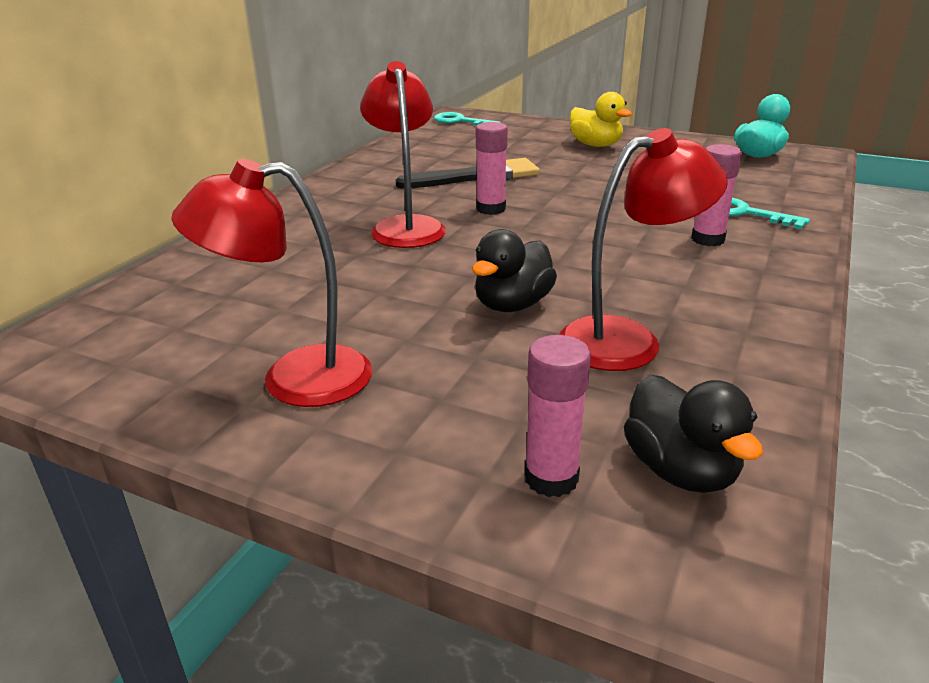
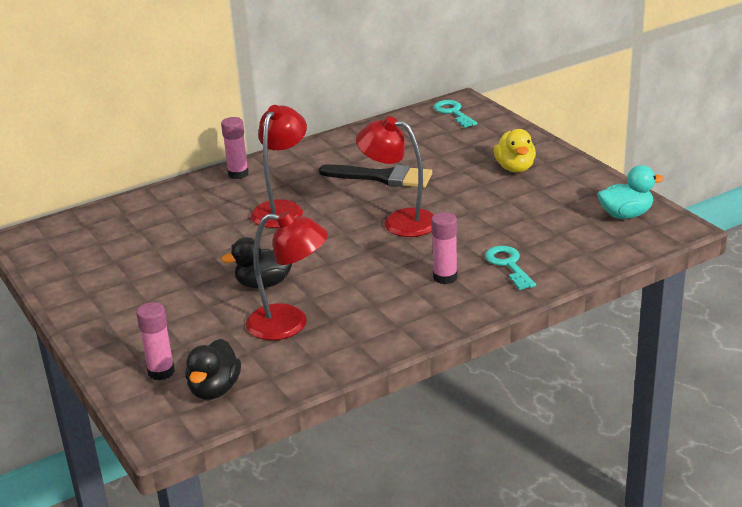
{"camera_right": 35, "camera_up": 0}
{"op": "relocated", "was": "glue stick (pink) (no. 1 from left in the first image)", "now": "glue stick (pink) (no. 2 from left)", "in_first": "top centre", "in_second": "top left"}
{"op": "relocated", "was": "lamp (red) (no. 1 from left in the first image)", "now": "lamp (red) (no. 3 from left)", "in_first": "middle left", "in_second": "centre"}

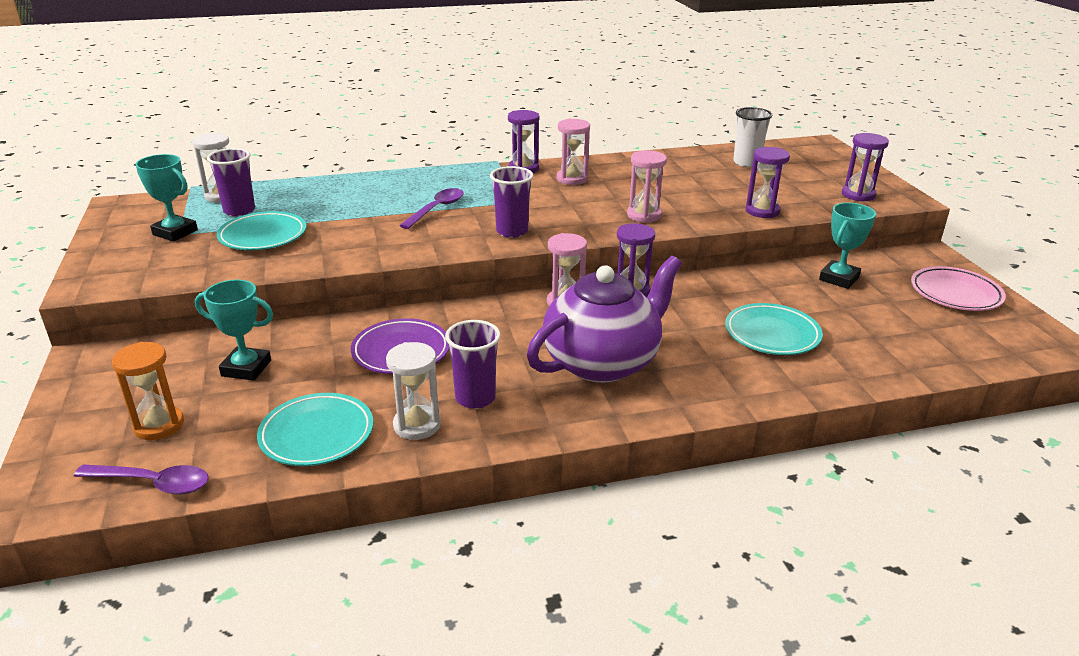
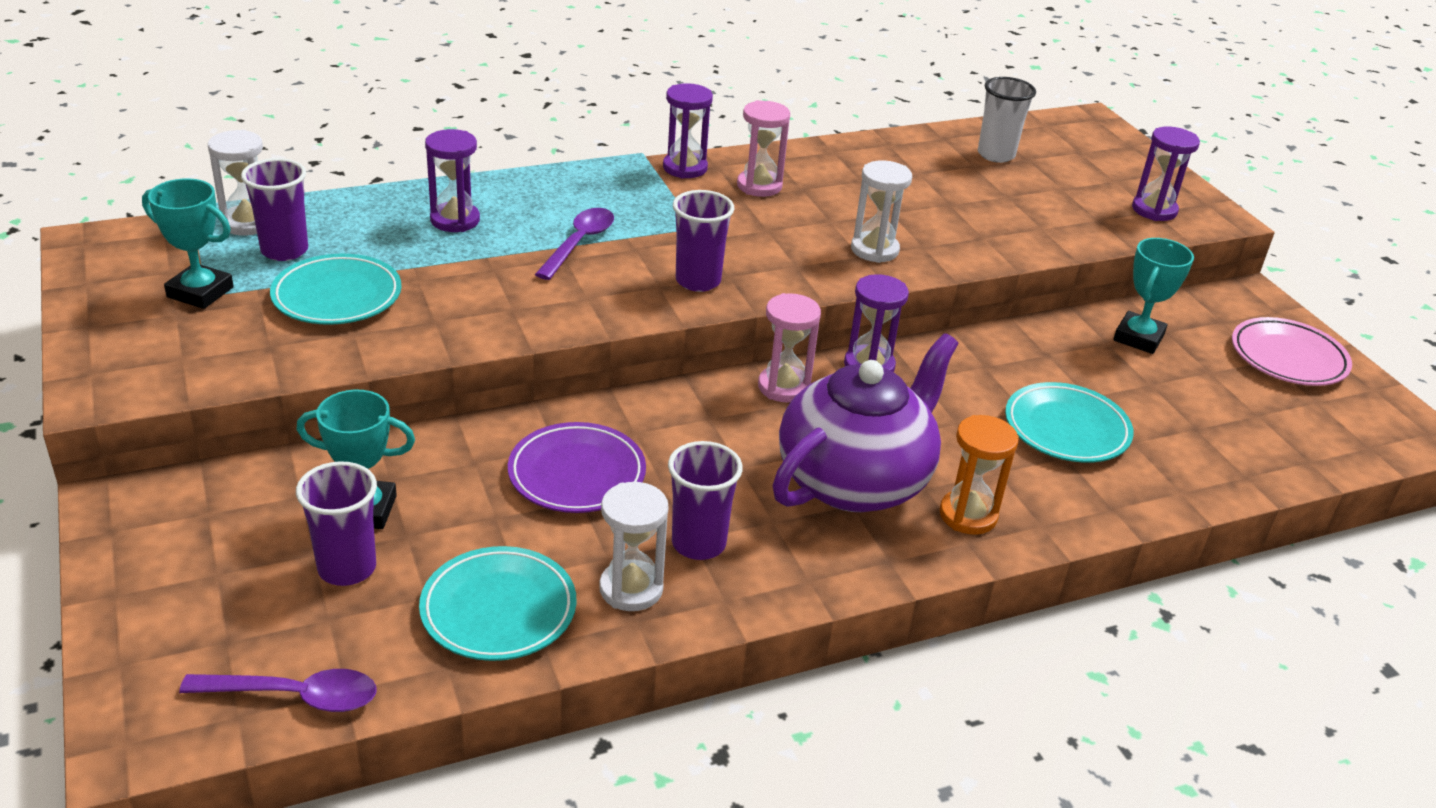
{"camera_right": -10, "camera_up": 5}
{"op": "appeared", "now": "cup (purple) (no. 2 from left)", "in_second": "middle left"}
{"op": "relocated", "was": "hourglass (purple) (no. 3 from left in the first image)", "now": "hourglass (purple) (no. 1 from left)", "in_first": "top right", "in_second": "top left"}
{"op": "colour", "was": "hourglass (pink) (no. 3 from left)", "now": "hourglass (white) (no. 3 from left)", "in_first": "top centre", "in_second": "top centre"}
{"op": "relocated", "was": "hourglass (orange)", "in_first": "middle left", "in_second": "middle right"}

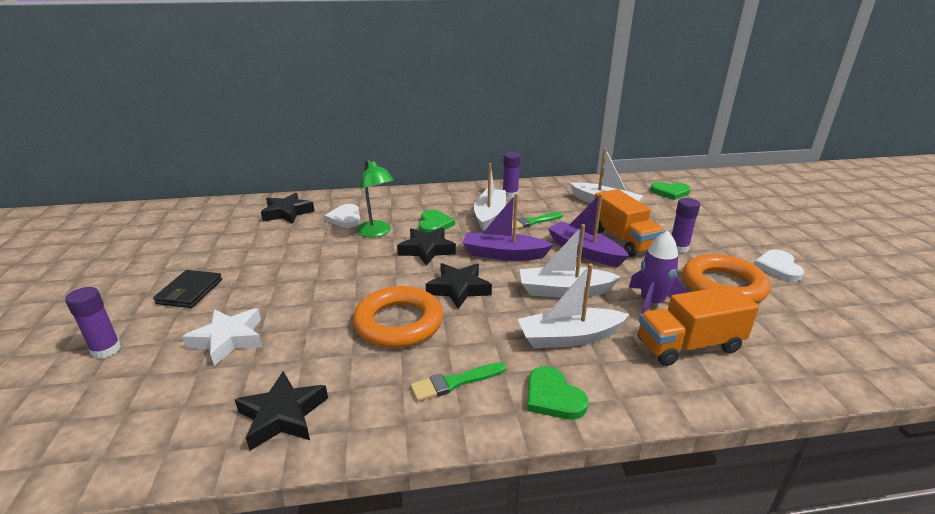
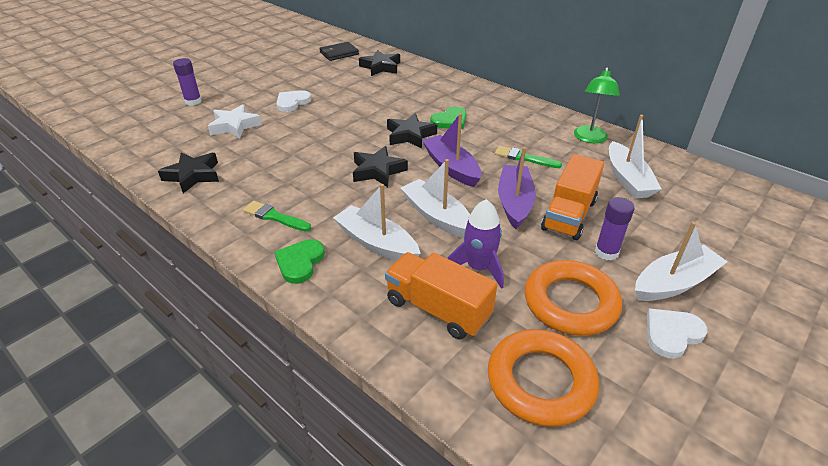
{"camera_right": 50, "camera_up": 10}
{"op": "relocated", "was": "heart (white) (no. 1 from left)", "in_first": "centre", "in_second": "top centre"}
{"op": "relocated", "was": "wallet (black)", "in_first": "middle left", "in_second": "top centre"}
{"op": "relocated", "was": "ring (orange) (no. 1 from left)", "in_first": "centre", "in_second": "bottom centre"}
{"op": "relocated", "was": "lamp (green)", "in_first": "centre", "in_second": "top right"}
{"op": "relocated", "was": "boat (white) (no. 1 from left in the first image)", "now": "boat (white) (no. 4 from left)", "in_first": "centre", "in_second": "middle right"}
{"op": "missing", "was": "glue stick (purple) (no. 2 from left)", "in_first": "centre"}
{"op": "missing", "was": "heart (green) (no. 3 from left)", "in_first": "middle right"}

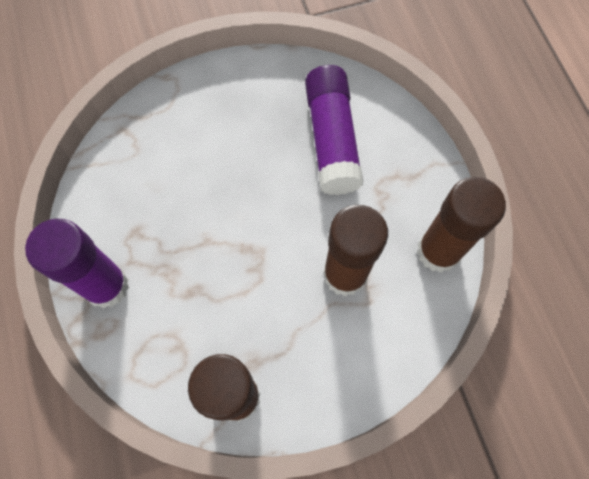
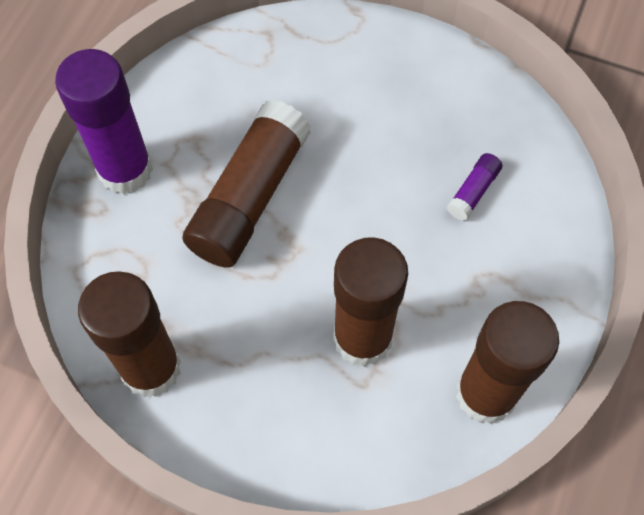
{"camera_right": 40, "camera_up": -5}
{"op": "appeared", "now": "glue stick (brown) (no. 2 from left)", "in_second": "centre"}
{"op": "size", "was": "glue stick (purple) (no. 2 from left)", "in_first": "top centre", "in_second": "middle right", "ratio": 0.43}

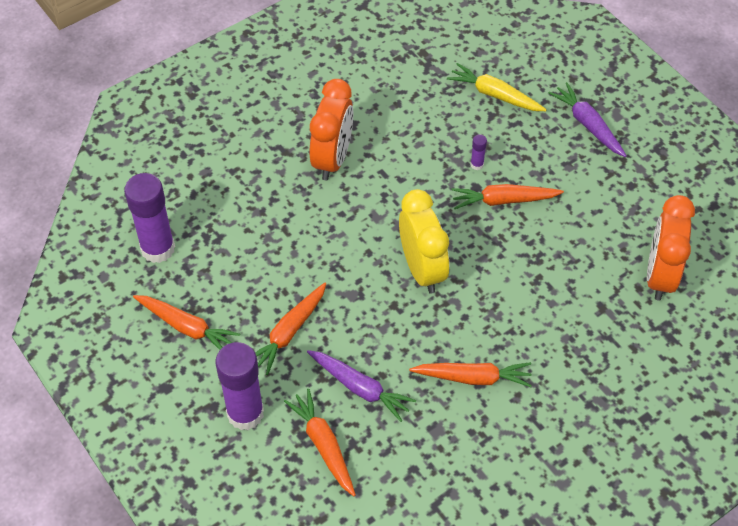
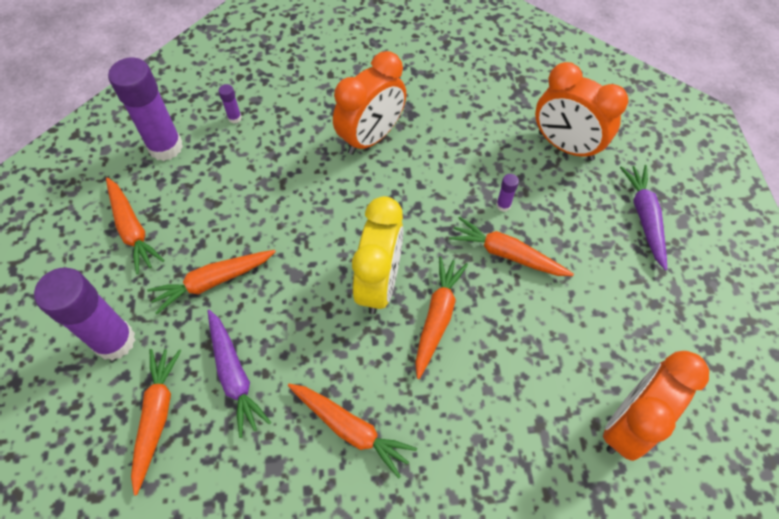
{"camera_right": 30, "camera_up": 5}
{"op": "appeared", "now": "glue stick (purple) (no. 3 from left)", "in_second": "top left"}
{"op": "appeared", "now": "carrot (orange) (no. 5 from left)", "in_second": "centre"}
{"op": "exchanged", "was": "carrot (yellow)", "now": "clock (orange) (no. 2 from left)", "in_first": "top right", "in_second": "top right"}

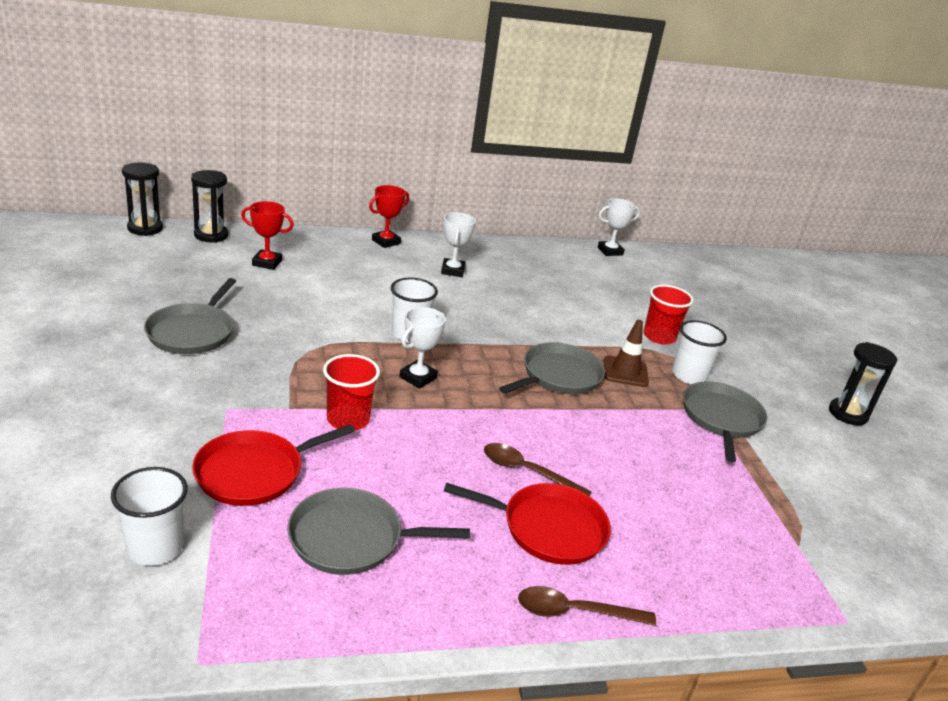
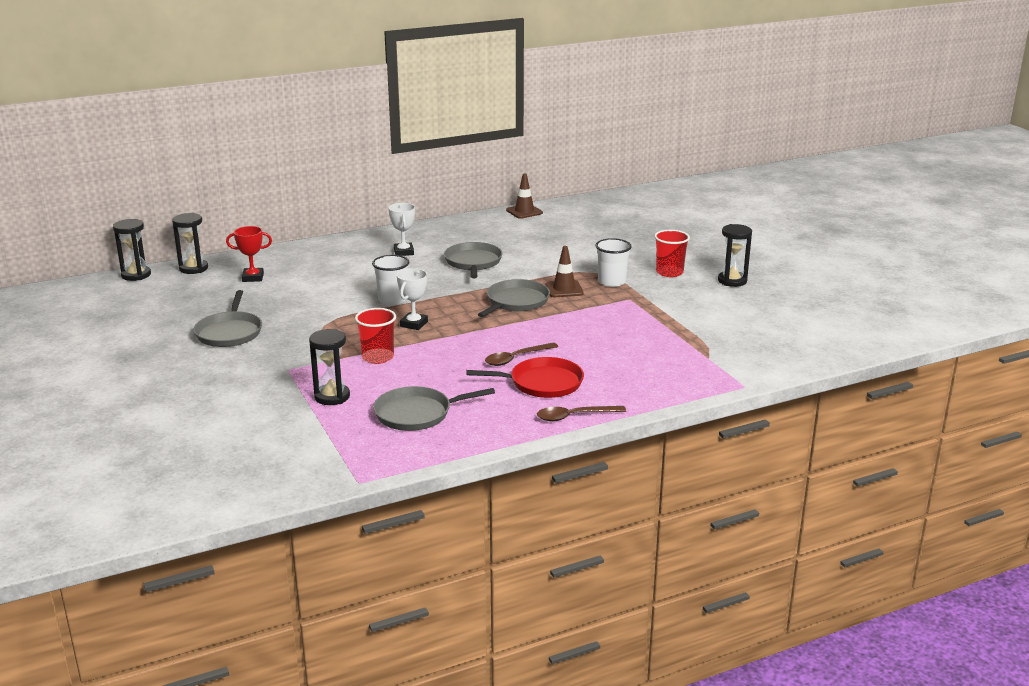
{"camera_right": -10, "camera_up": -5}
{"op": "exchanged", "was": "pan (red) (no. 1 from left)", "now": "hourglass (black) (no. 3 from left)", "in_first": "middle left", "in_second": "middle left"}
{"op": "relocated", "was": "pan (grey) (no. 4 from left in the first image)", "now": "pan (grey) (no. 3 from left)", "in_first": "middle right", "in_second": "centre"}
{"op": "spun", "was": "spoon (brown) (no. 1 from left)", "in_first": "bottom centre", "in_second": "centre", "clockwise": -45}
{"op": "exchanged", "was": "trophy (white) (no. 3 from left)", "now": "traffic cone (brown) (no. 1 from left)", "in_first": "top centre", "in_second": "top centre"}
{"op": "relocated", "was": "cup (red) (no. 2 from left)", "in_first": "middle right", "in_second": "centre"}
{"op": "missing", "was": "cup (white) (no. 1 from left)", "in_first": "bottom left"}
{"op": "missing", "was": "trophy (red) (no. 2 from left)", "in_first": "top centre"}

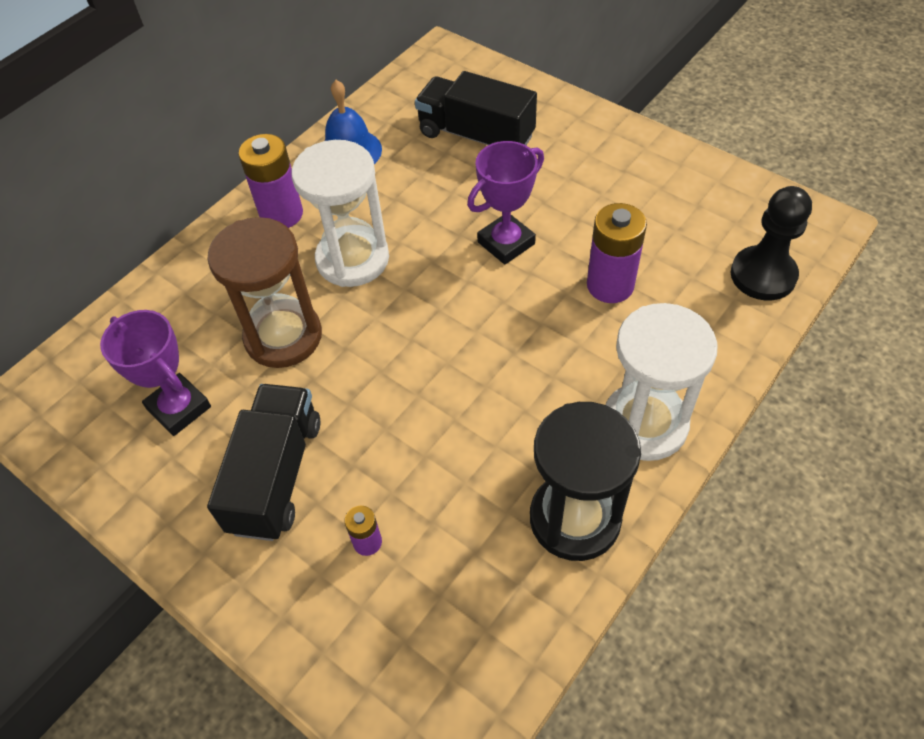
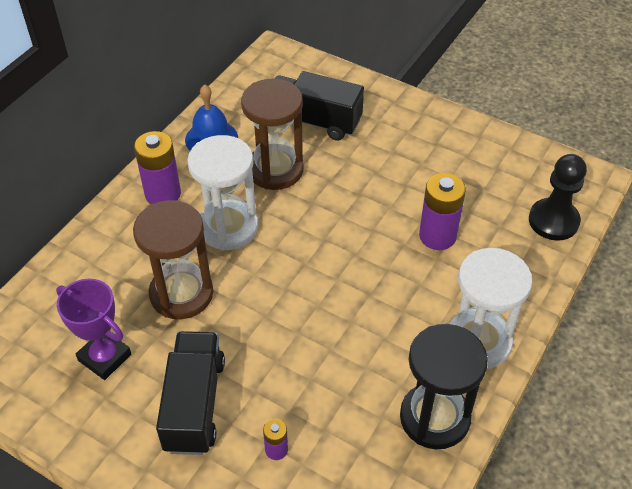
{"camera_right": -10, "camera_up": -5}
{"op": "appeared", "now": "hourglass (brown) (no. 2 from left)", "in_second": "top centre"}
{"op": "missing", "was": "trophy (purple) (no. 2 from left)", "in_first": "top centre"}

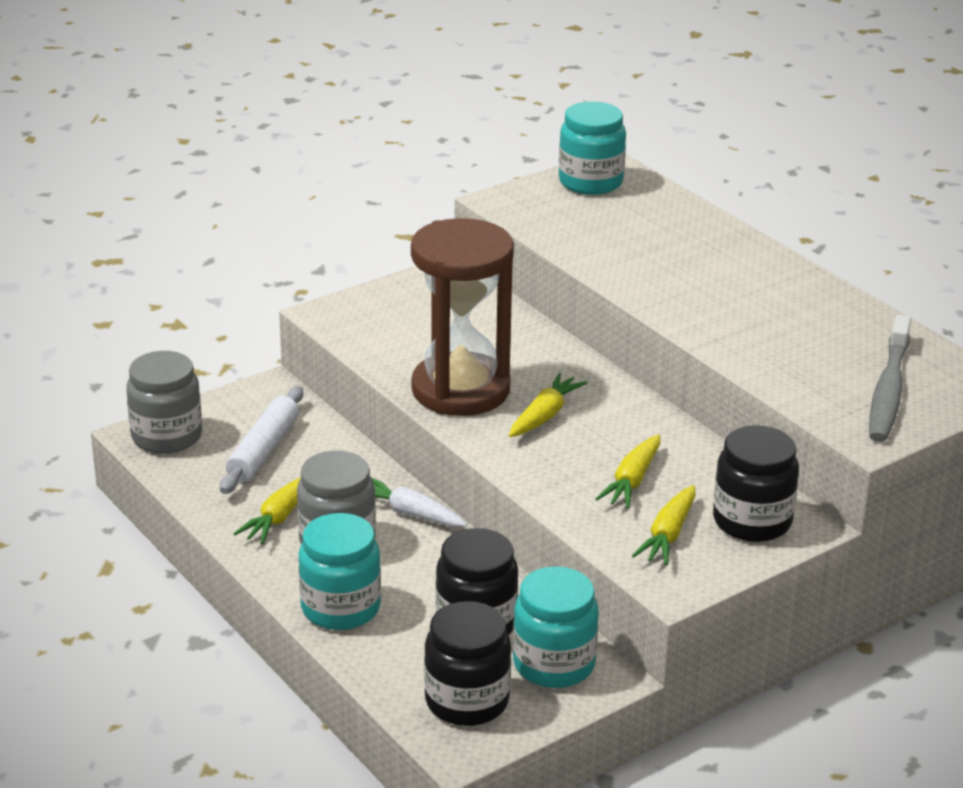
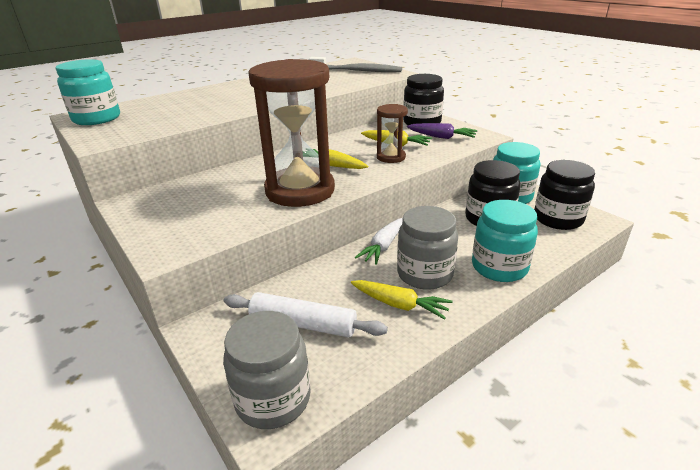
{"camera_right": -90, "camera_up": 0}
{"op": "appeared", "now": "hourglass (brown) (no. 2 from left)", "in_second": "top centre"}
{"op": "colour", "was": "carrot (yellow) (no. 4 from left)", "now": "carrot (purple)", "in_first": "middle right", "in_second": "top centre"}

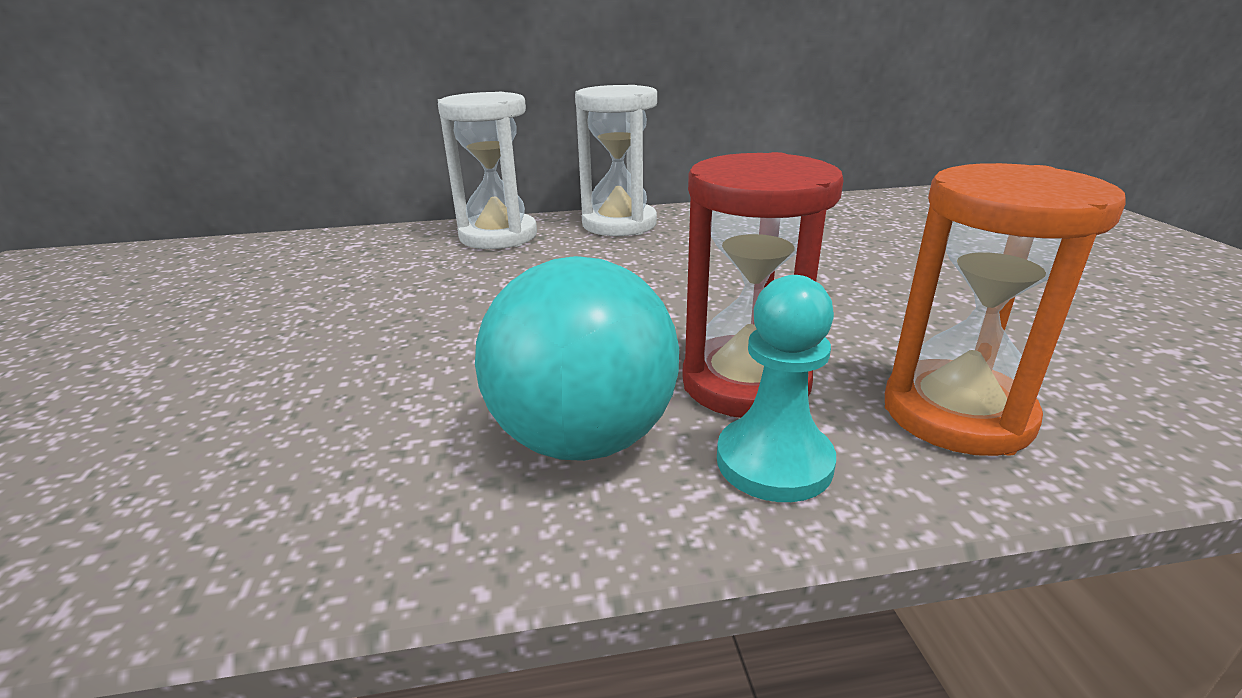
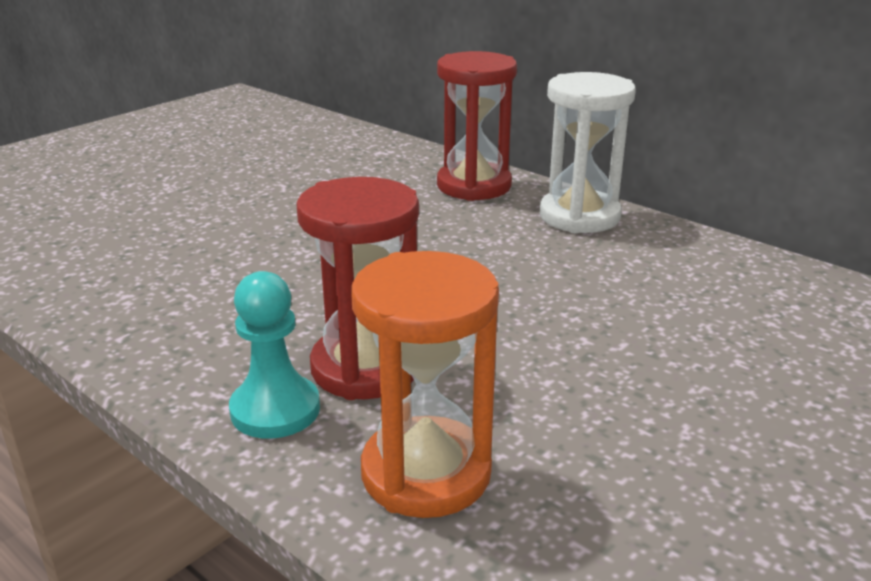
{"camera_right": 50, "camera_up": 0}
{"op": "colour", "was": "hourglass (white) (no. 1 from left)", "now": "hourglass (red) (no. 2 from left)", "in_first": "top centre", "in_second": "top centre"}
{"op": "missing", "was": "ball (turquoise)", "in_first": "centre"}

